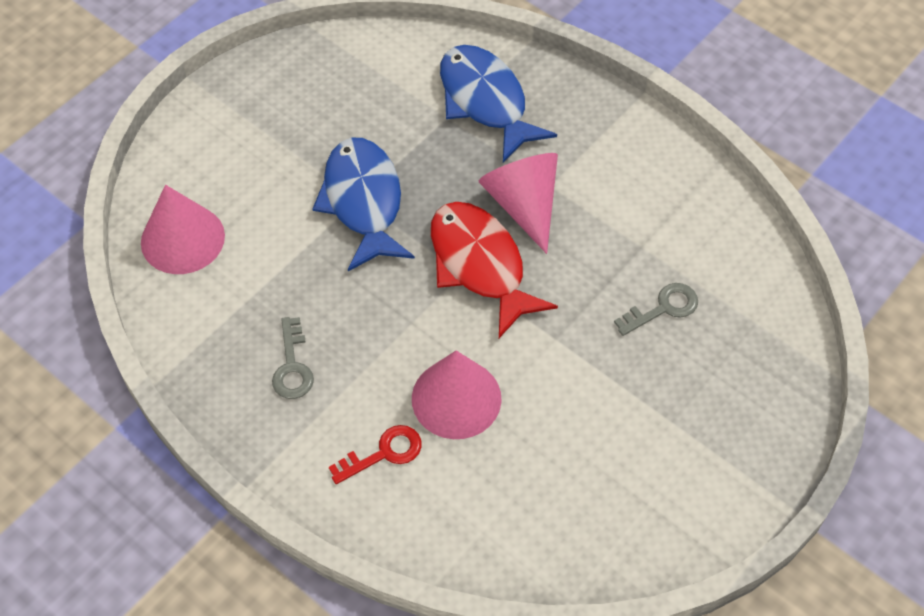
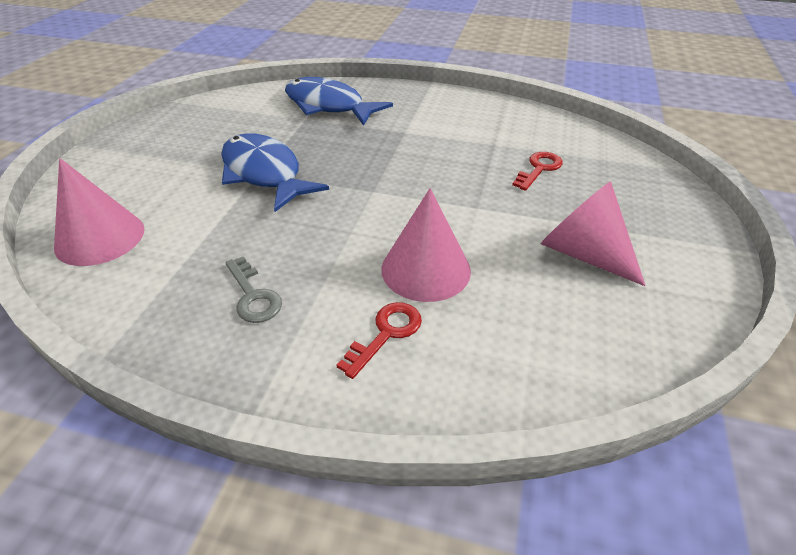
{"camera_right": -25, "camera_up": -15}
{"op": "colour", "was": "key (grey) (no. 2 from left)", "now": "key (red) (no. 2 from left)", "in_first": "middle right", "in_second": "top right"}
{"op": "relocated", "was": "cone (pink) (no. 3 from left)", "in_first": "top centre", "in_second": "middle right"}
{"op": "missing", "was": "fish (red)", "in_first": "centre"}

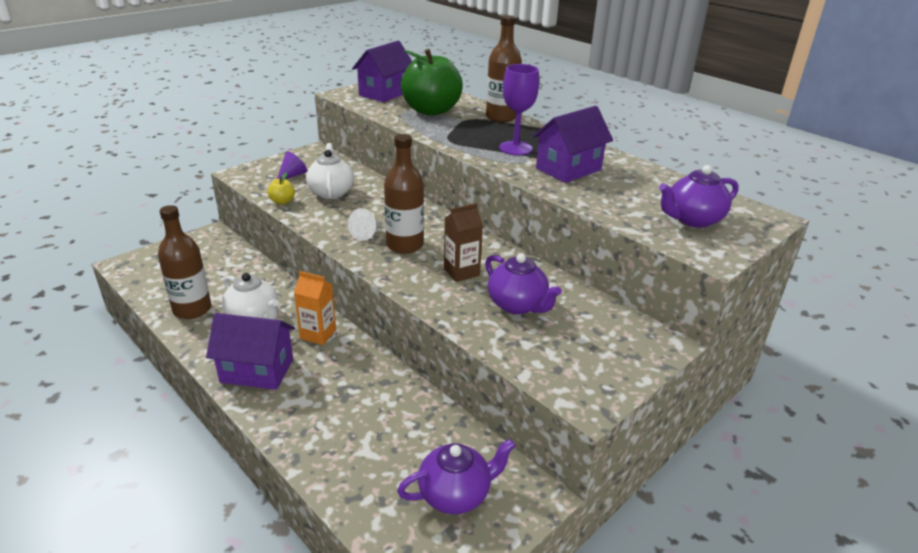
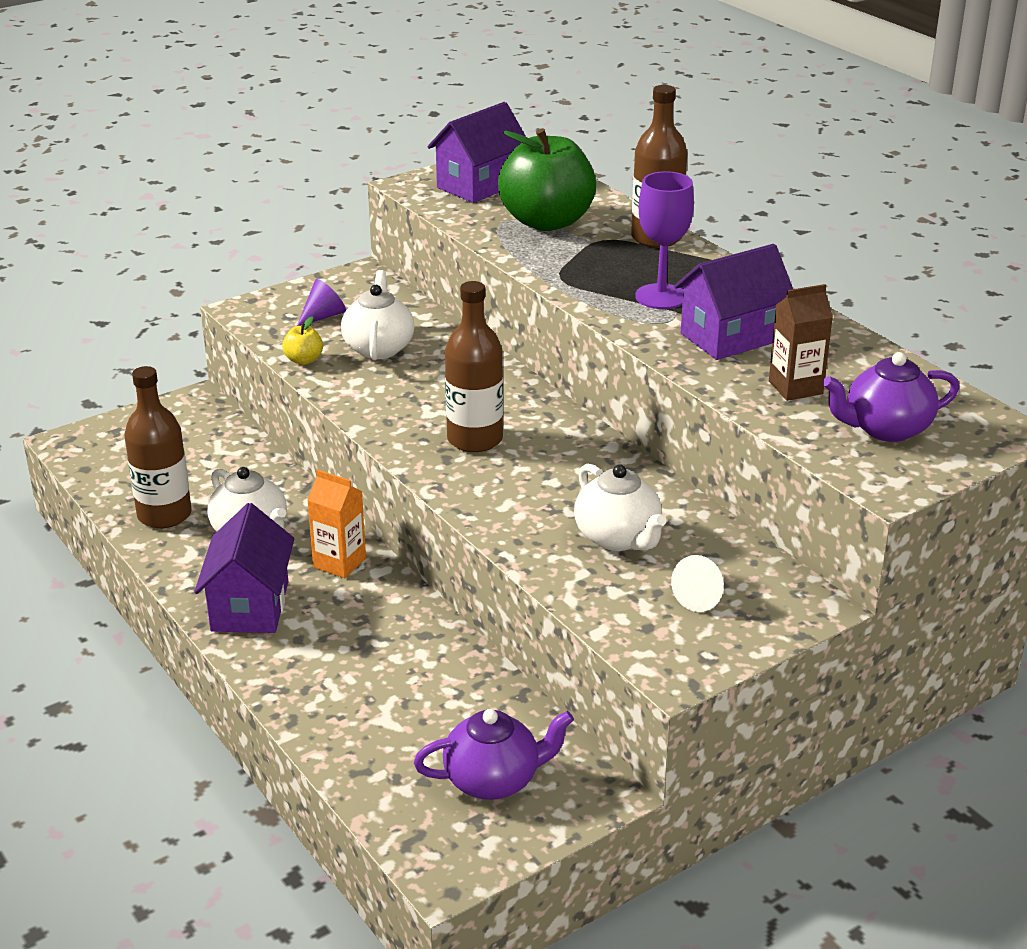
{"camera_right": 10, "camera_up": 0}
{"op": "spun", "was": "house (purple) (no. 1 from left)", "in_first": "middle left", "in_second": "middle left", "clockwise": 75}
{"op": "colour", "was": "teapot (purple) (no. 2 from left)", "now": "teapot (white) (no. 3 from left)", "in_first": "centre", "in_second": "centre"}
{"op": "relocated", "was": "cone (white)", "in_first": "centre", "in_second": "middle right"}
{"op": "relocated", "was": "carton (brown)", "in_first": "centre", "in_second": "middle right"}

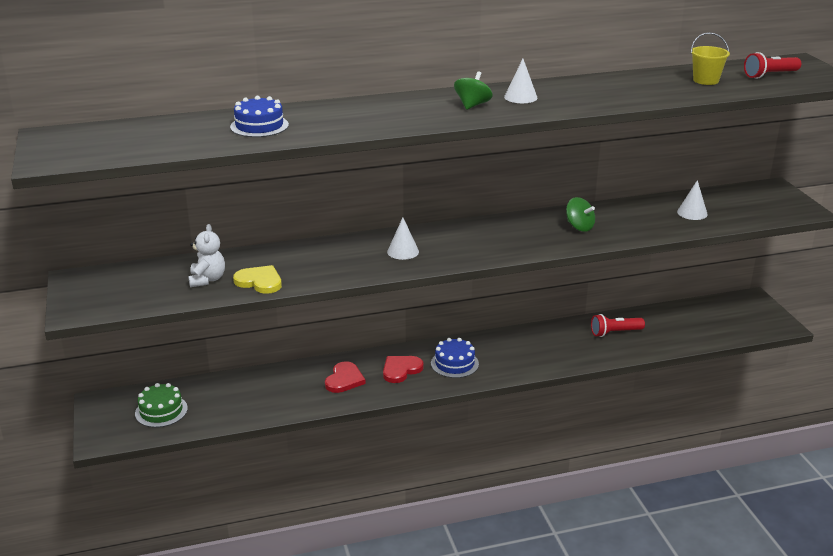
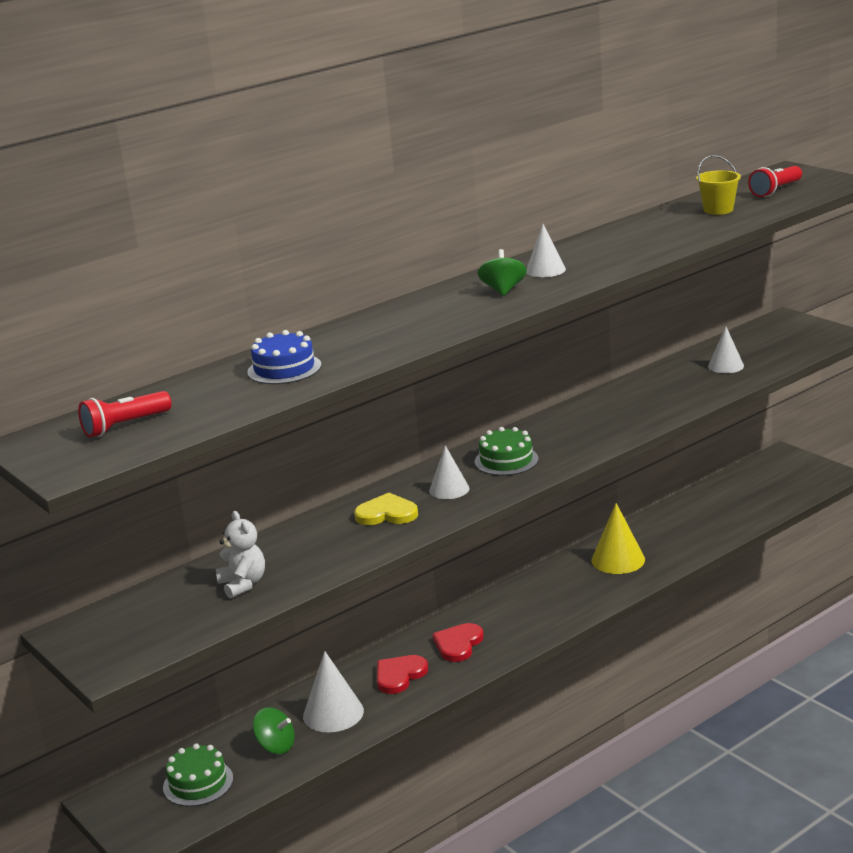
{"camera_right": -20, "camera_up": -5}
{"op": "relocated", "was": "flashlight (red) (no. 1 from left)", "in_first": "middle right", "in_second": "middle left"}
{"op": "relocated", "was": "spinning top (green) (no. 2 from left in the first image)", "now": "spinning top (green) (no. 1 from left)", "in_first": "middle right", "in_second": "bottom left"}
{"op": "appeared", "now": "cone (white) (no. 1 from left)", "in_second": "bottom centre"}
{"op": "relocated", "was": "heart (yellow)", "in_first": "middle left", "in_second": "centre"}
{"op": "spun", "was": "heart (red) (no. 1 from left)", "in_first": "bottom centre", "in_second": "bottom centre", "clockwise": -135}
{"op": "appeared", "now": "cake (green) (no. 2 from left)", "in_second": "centre"}
{"op": "appeared", "now": "cone (yellow)", "in_second": "middle right"}
{"op": "missing", "was": "cake (blue) (no. 2 from left)", "in_first": "centre"}

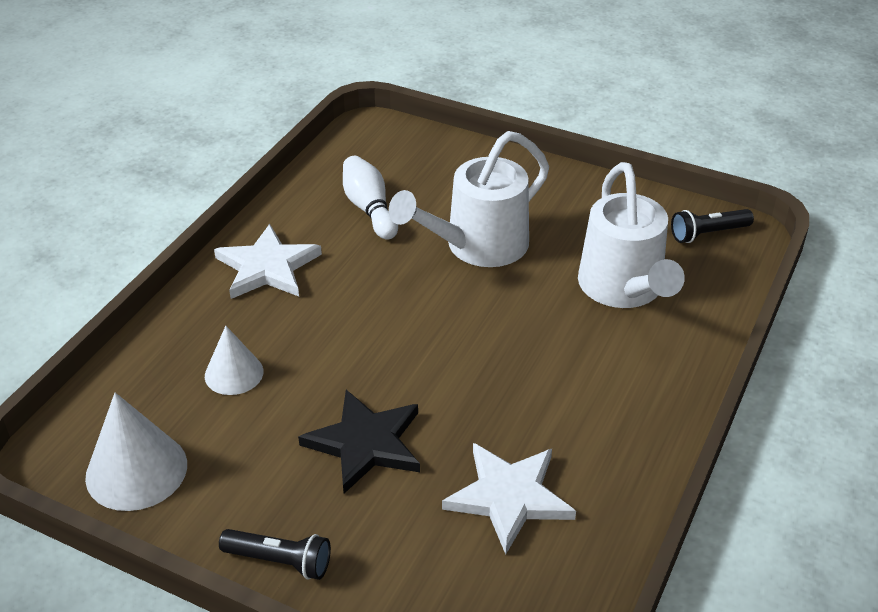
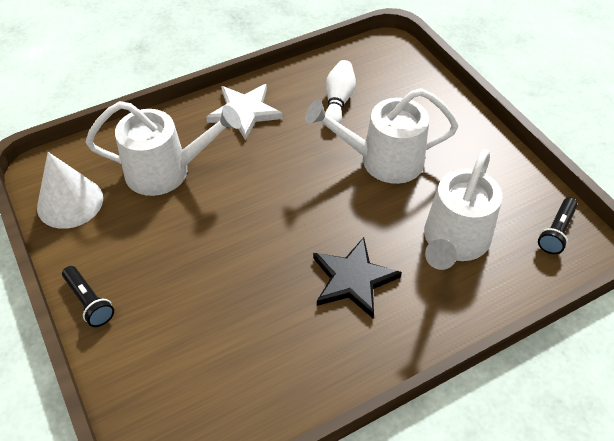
{"camera_right": 35, "camera_up": 10}
{"op": "exchanged", "was": "cone (white) (no. 2 from left)", "now": "watering can (white) (no. 1 from left)", "in_first": "middle left", "in_second": "middle left"}
{"op": "relocated", "was": "star (black)", "in_first": "bottom centre", "in_second": "centre"}
{"op": "spun", "was": "flashlight (black) (no. 2 from left)", "in_first": "middle right", "in_second": "middle right", "clockwise": -75}
{"op": "missing", "was": "star (white) (no. 2 from left)", "in_first": "bottom centre"}

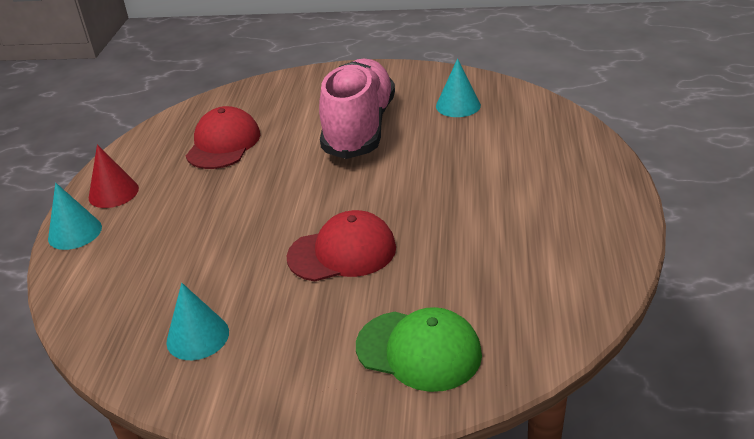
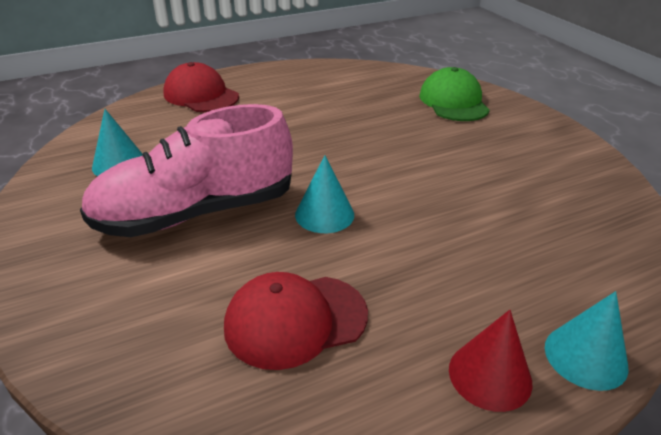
{"camera_right": -125, "camera_up": 0}
{"op": "relocated", "was": "cap (red) (no. 2 from left in the first image)", "now": "cap (red) (no. 1 from left)", "in_first": "centre", "in_second": "top left"}
{"op": "relocated", "was": "cone (turquoise) (no. 2 from left)", "in_first": "bottom left", "in_second": "centre"}

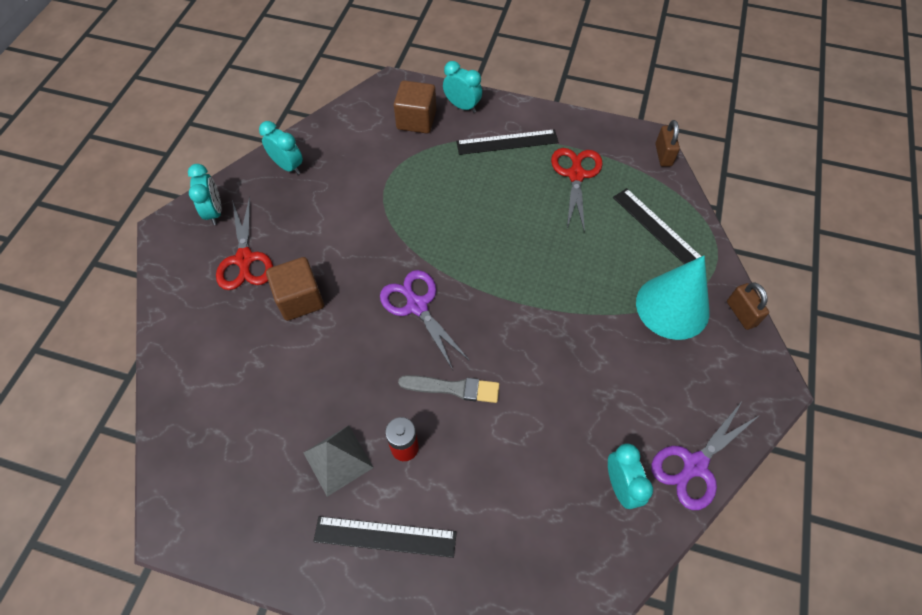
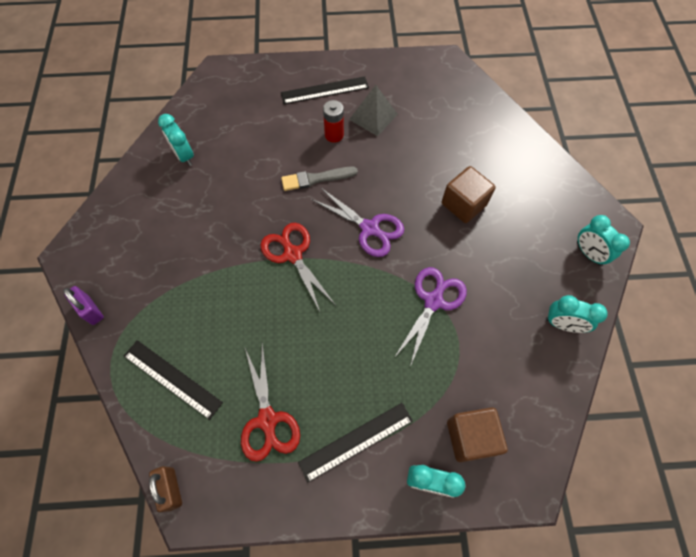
{"camera_right": 160, "camera_up": 5}
{"op": "colour", "was": "padlock (brown) (no. 2 from left)", "now": "padlock (purple)", "in_first": "middle right", "in_second": "middle left"}
{"op": "relocated", "was": "scissors (red) (no. 1 from left in the first image)", "now": "scissors (red) (no. 2 from left)", "in_first": "middle left", "in_second": "centre"}
{"op": "relocated", "was": "scissors (purple) (no. 2 from left)", "in_first": "bottom right", "in_second": "centre"}
{"op": "missing", "was": "cone (turquoise)", "in_first": "middle right"}

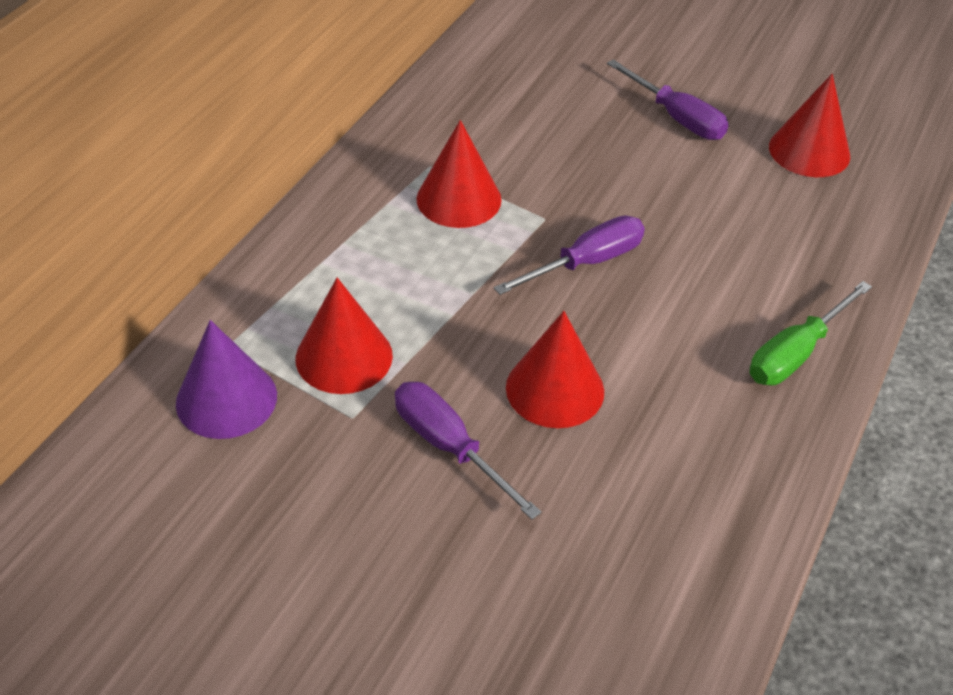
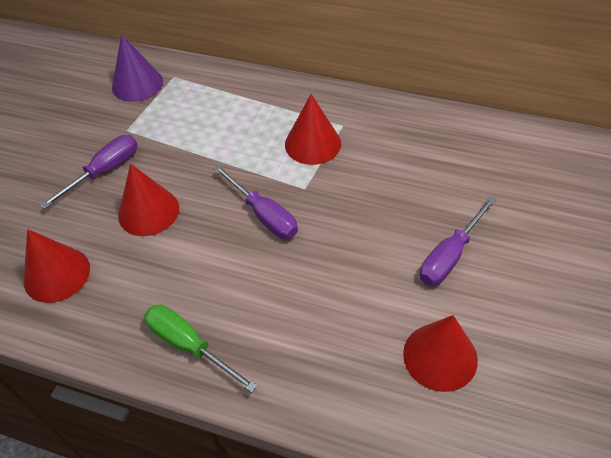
{"camera_right": 85, "camera_up": 5}
{"op": "relocated", "was": "cone (red) (no. 1 from left)", "in_first": "centre", "in_second": "middle left"}

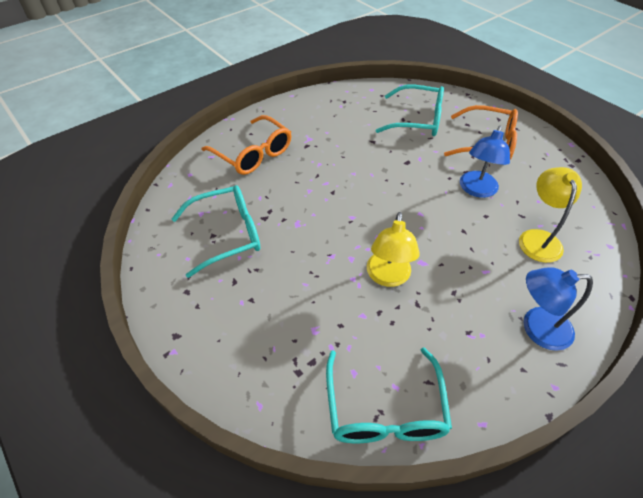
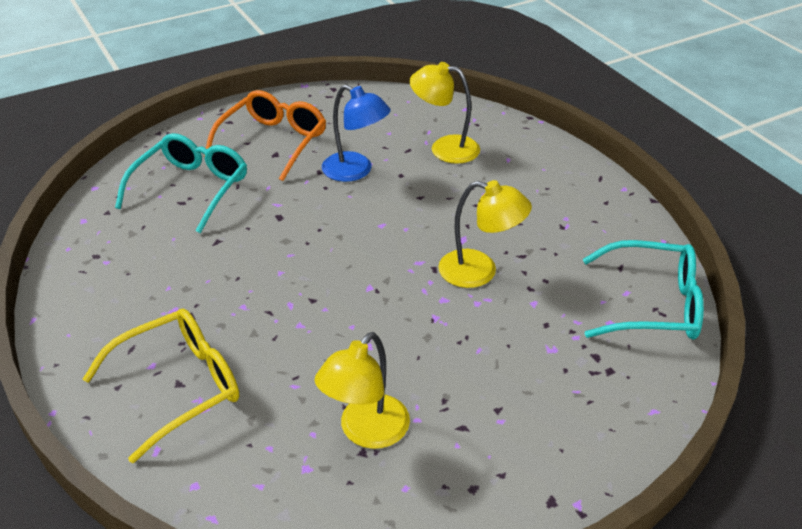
{"camera_right": -80, "camera_up": -10}
{"op": "colour", "was": "glasses (orange) (no. 1 from left)", "now": "glasses (yellow)", "in_first": "top centre", "in_second": "bottom left"}
{"op": "exchanged", "was": "glasses (turquoise) (no. 1 from left)", "now": "lamp (yellow) (no. 1 from left)", "in_first": "centre", "in_second": "bottom centre"}
{"op": "missing", "was": "lamp (blue) (no. 2 from left)", "in_first": "middle right"}

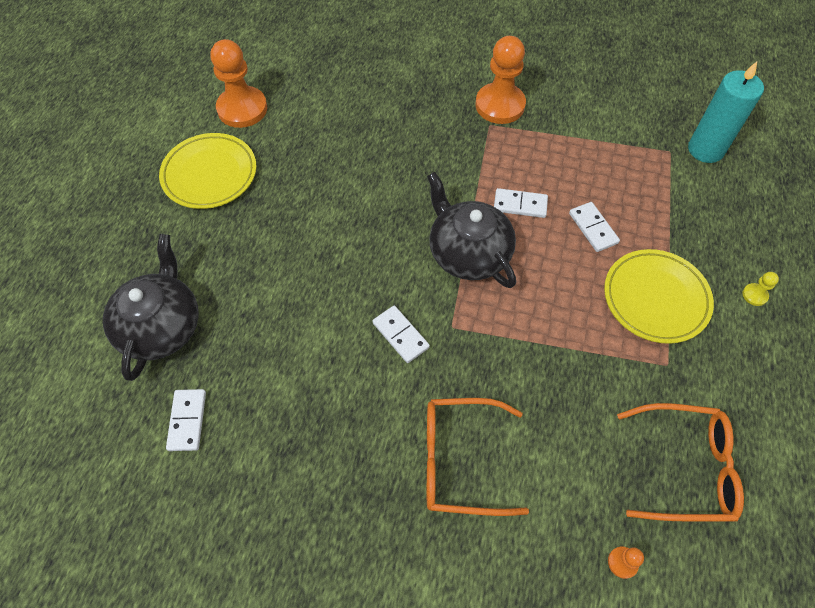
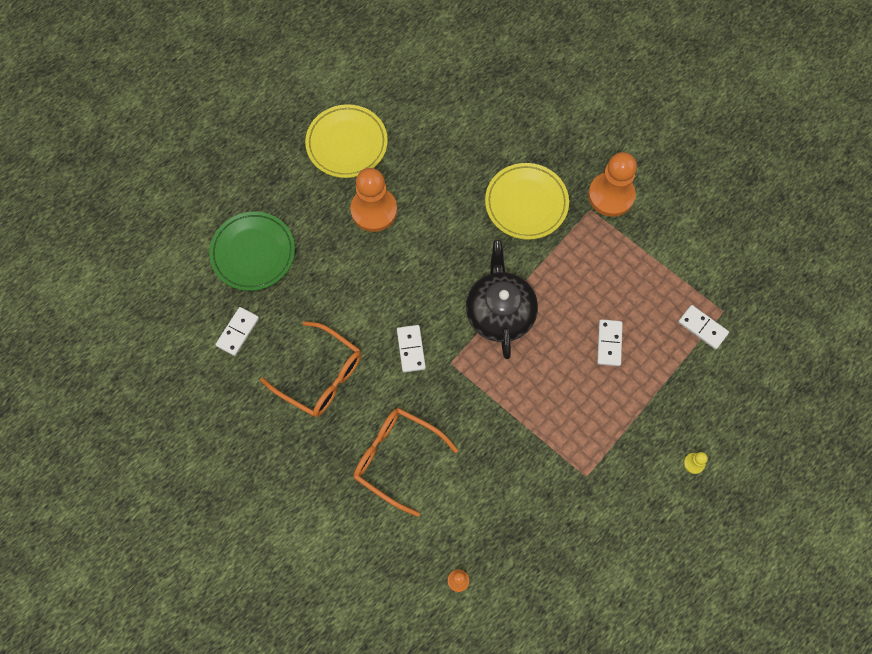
{"camera_right": 30, "camera_up": 10}
{"op": "exchanged", "was": "teapot (black) (no. 1 from left)", "now": "plate (green)", "in_first": "middle left", "in_second": "middle left"}
{"op": "relocated", "was": "glasses (orange) (no. 2 from left in the first image)", "now": "glasses (orange) (no. 1 from left)", "in_first": "bottom right", "in_second": "centre"}
{"op": "relocated", "was": "pawn (orange) (no. 1 from left)", "in_first": "top left", "in_second": "top centre"}
{"op": "relocated", "was": "plate (yellow) (no. 2 from left)", "in_first": "middle right", "in_second": "top centre"}
{"op": "relocated", "was": "domino (white) (no. 3 from left in the first image)", "now": "domino (white) (no. 4 from left)", "in_first": "centre", "in_second": "middle right"}
{"op": "missing", "was": "candle (turquoise)", "in_first": "top right"}

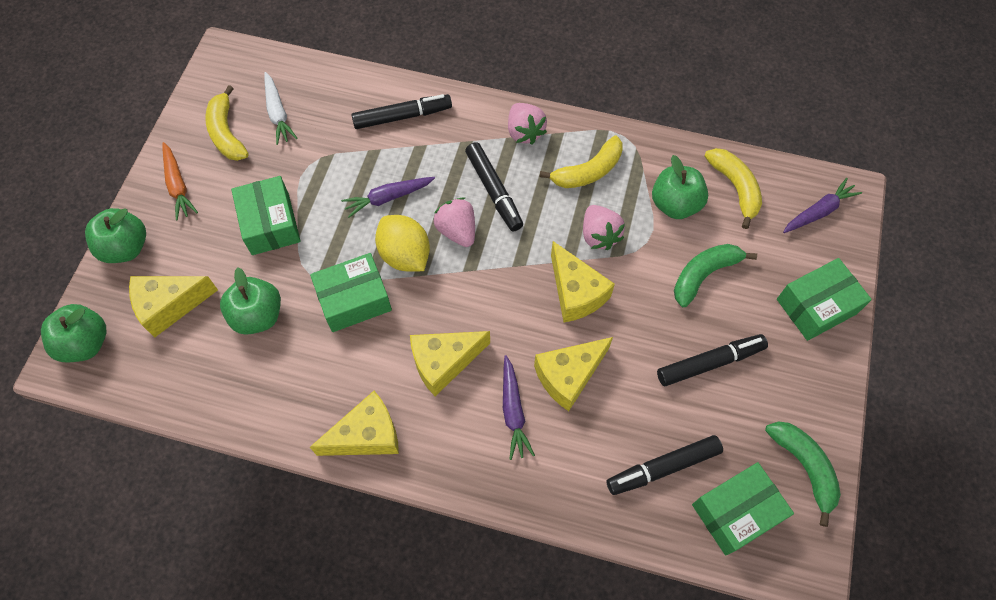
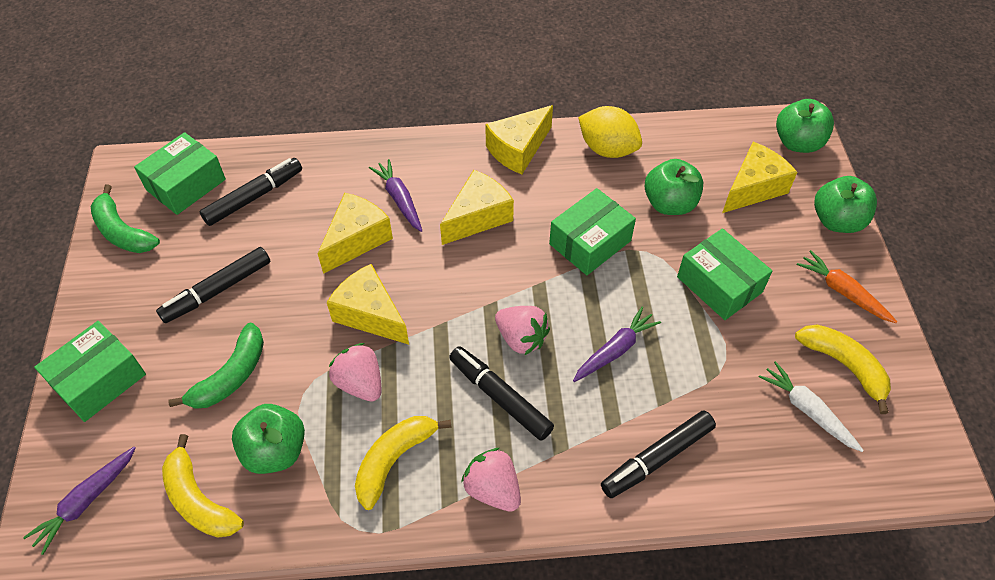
{"camera_right": 160, "camera_up": -10}
{"op": "relocated", "was": "lemon (yellow)", "in_first": "centre", "in_second": "top centre"}

